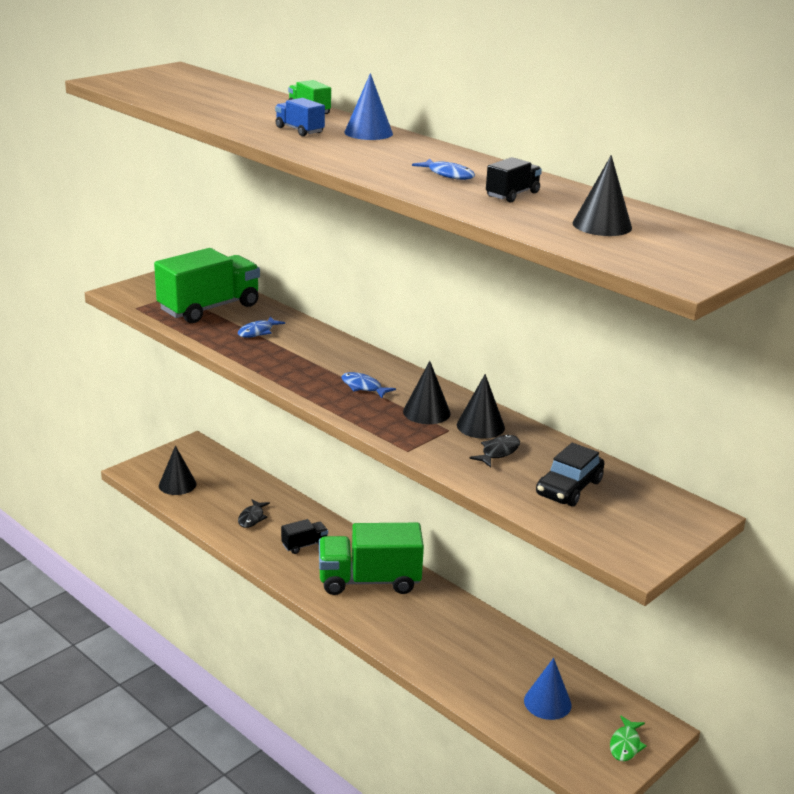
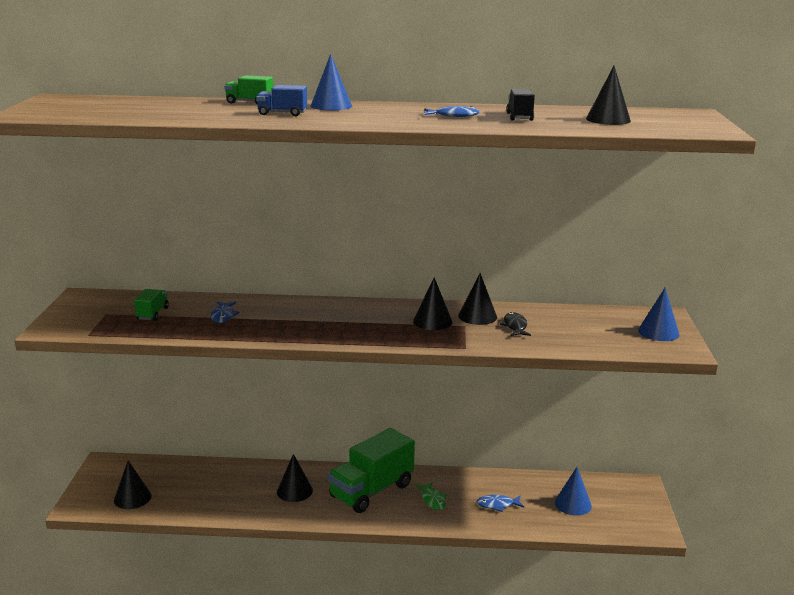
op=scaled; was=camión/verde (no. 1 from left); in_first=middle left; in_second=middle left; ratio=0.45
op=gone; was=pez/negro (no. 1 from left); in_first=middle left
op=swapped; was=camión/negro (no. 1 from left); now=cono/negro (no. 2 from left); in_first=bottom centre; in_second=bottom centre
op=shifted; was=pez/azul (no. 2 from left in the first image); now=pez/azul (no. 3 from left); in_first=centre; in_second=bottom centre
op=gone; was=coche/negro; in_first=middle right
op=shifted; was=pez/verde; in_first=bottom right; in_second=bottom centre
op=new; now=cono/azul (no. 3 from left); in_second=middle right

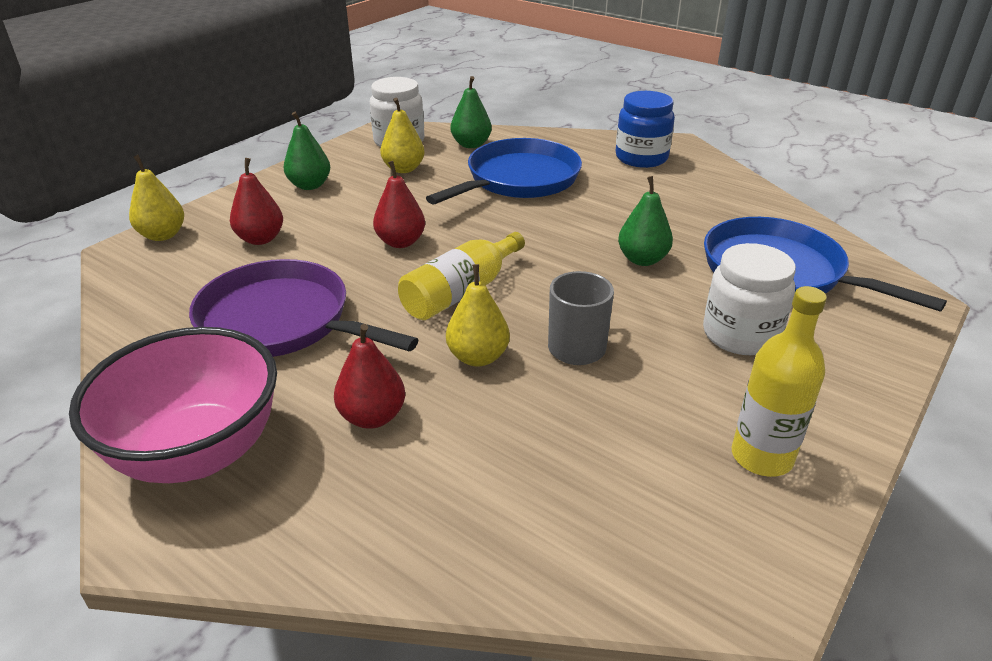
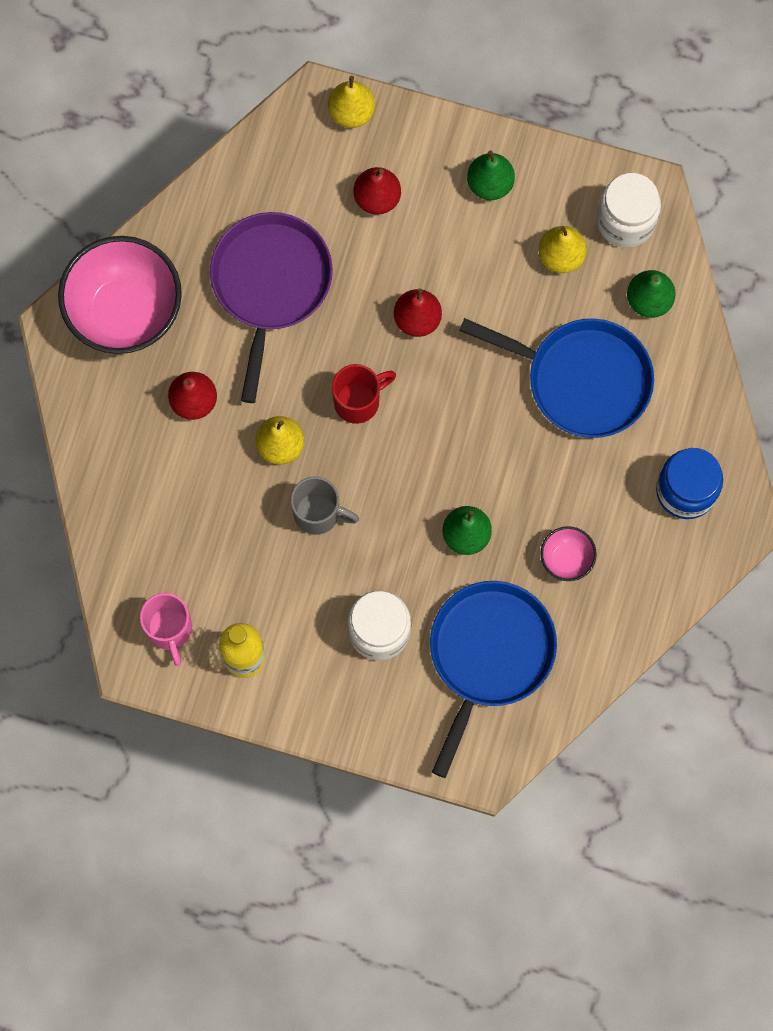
op=swapped; was=botella/amarillo (no. 1 from left); now=taza/rojo; in_first=centre; in_second=centre
op=new; now=taza/rosa; in_second=middle left
op=new; now=cuenco/rosa (no. 2 from left); in_second=middle right

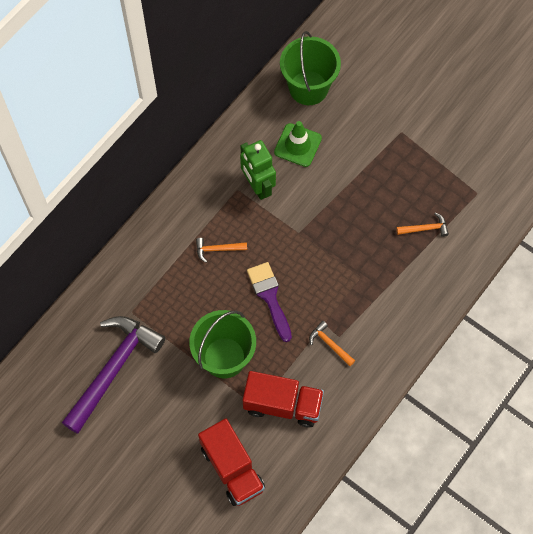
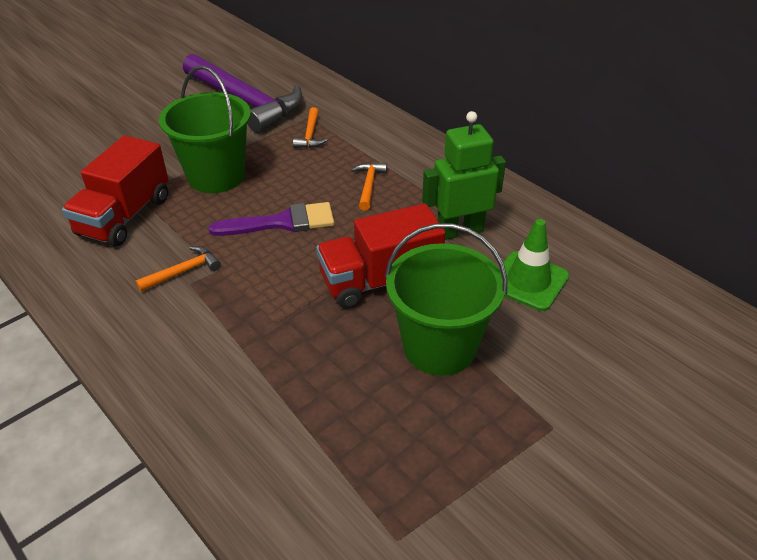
op=shifted; was=camión/rojo (no. 1 from left in the first image); now=camión/rojo (no. 2 from left); in_first=bottom centre; in_second=centre
op=shifted; was=balde/verde (no. 2 from left); in_first=top centre; in_second=centre
op=shifted; was=martillo/naranja (no. 3 from left in the first image); now=martillo/naranja (no. 2 from left); in_first=middle right; in_second=top centre

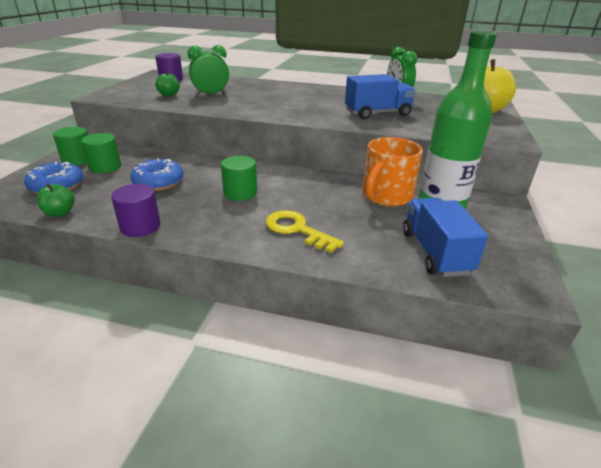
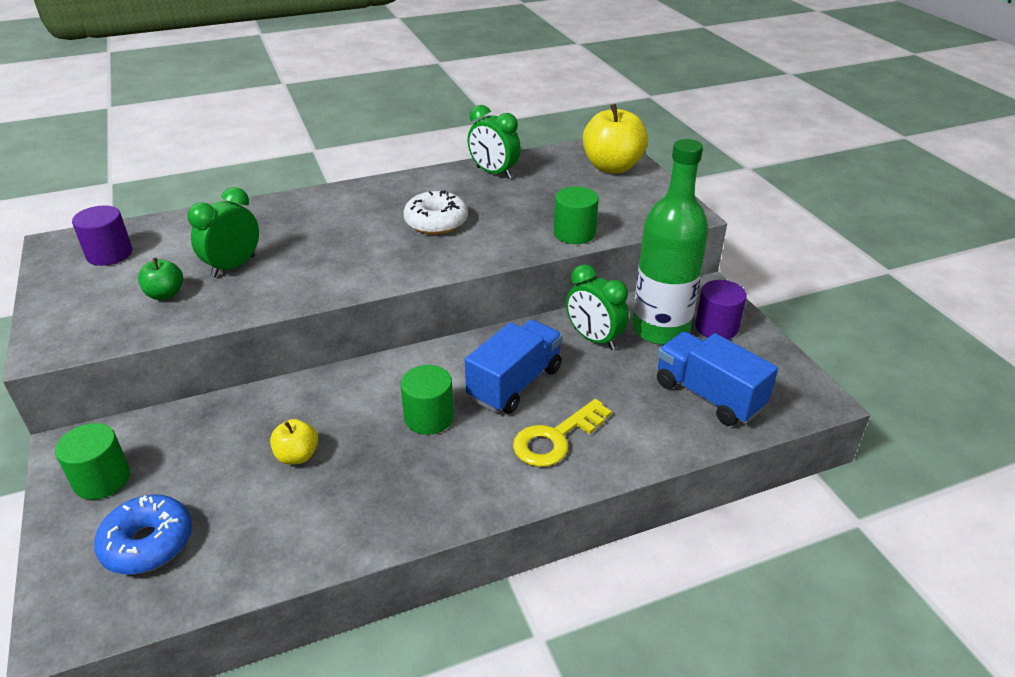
op=gone; was=manzana/verde (no. 1 from left); in_first=middle left
op=shifted; was=cilindro/verde (no. 2 from left in the first image); now=cilindro/verde (no. 3 from left); in_first=top left; in_second=top centre
op=shifted; was=cilindro/morado (no. 1 from left in the first image); now=cilindro/morado (no. 2 from left); in_first=middle left; in_second=middle right
op=swapped; was=rosquilla/azul (no. 2 from left); now=manzana/amarillo (no. 1 from left); in_first=middle left; in_second=middle left
op=rotated; was=llave/amarillo; in_first=centre; in_second=centre; clockwise=-45
op=shifted; was=camión/azul (no. 1 from left); in_first=top centre; in_second=centre
op=swapped; was=taza/naranja; now=despertador/verde (no. 3 from left); in_first=centre; in_second=centre
op=new; now=rosquilla/blanco; in_second=top centre

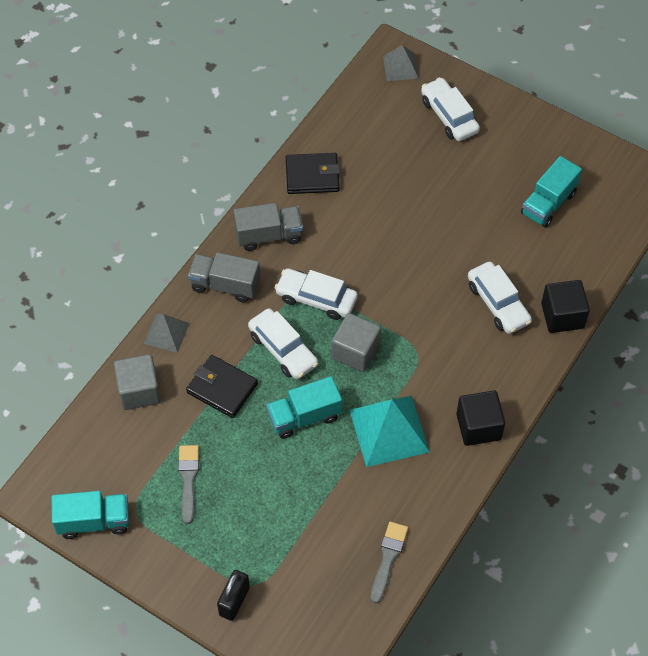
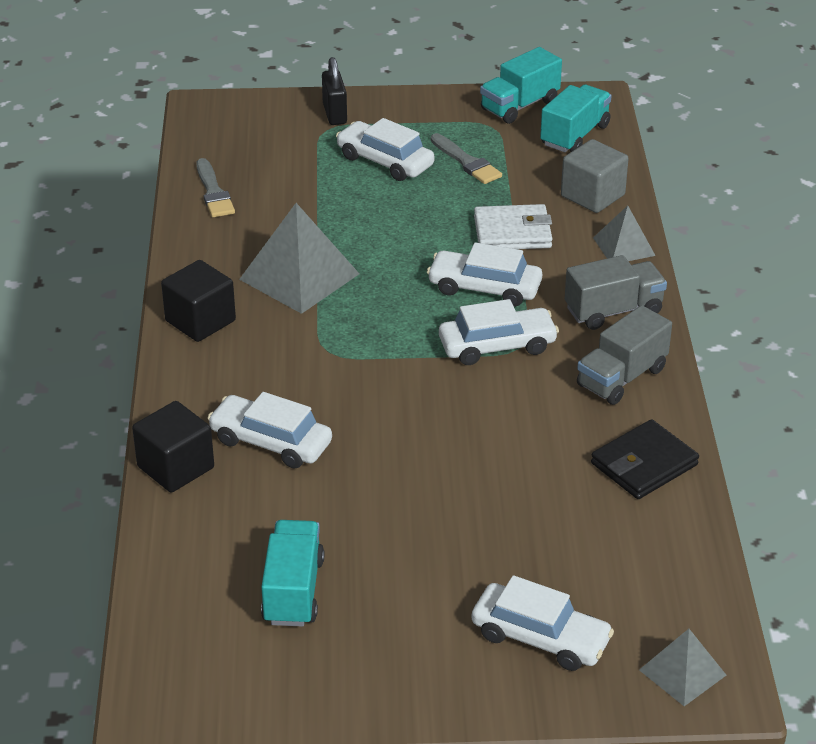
op=repainted; was=cartera/negro (no. 1 from left); now=cartera/blanco; in_first=centre; in_second=top centre
op=shifted; was=camión/turquesa (no. 2 from left in the first image); now=camión/turquesa (no. 3 from left); in_first=centre; in_second=top right
op=gone; was=cubo/gris (no. 2 from left); in_first=centre
op=repainted; was=pirámide/turquesa; now=pirámide/gris (no. 1 from left); in_first=centre; in_second=centre
op=new; now=coche/blanco (no. 2 from left); in_second=top centre

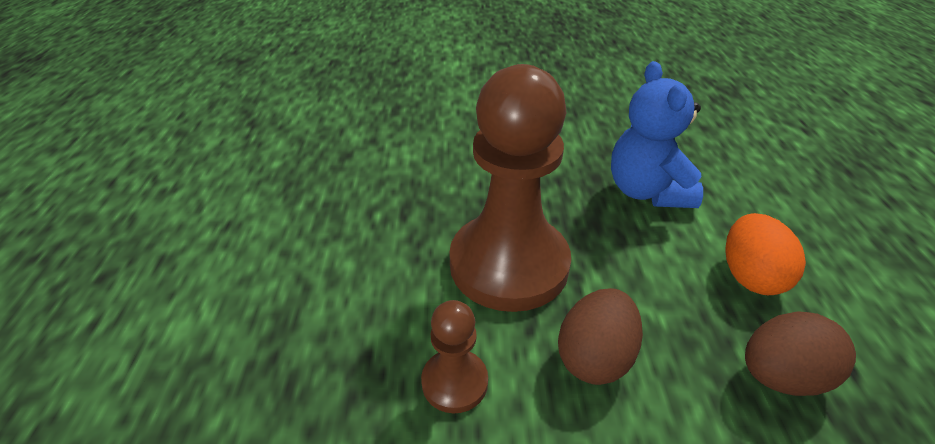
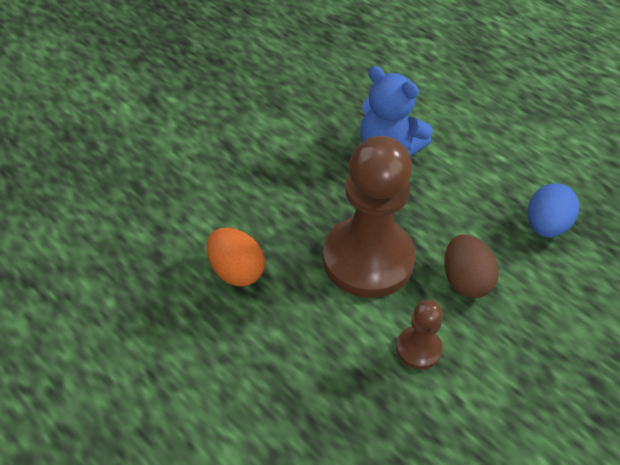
op=shifted; was=huevo/naranja; in_first=middle right; in_second=centre
op=repainted; was=huevo/marrón (no. 2 from left); now=huevo/azul; in_first=bottom right; in_second=middle right

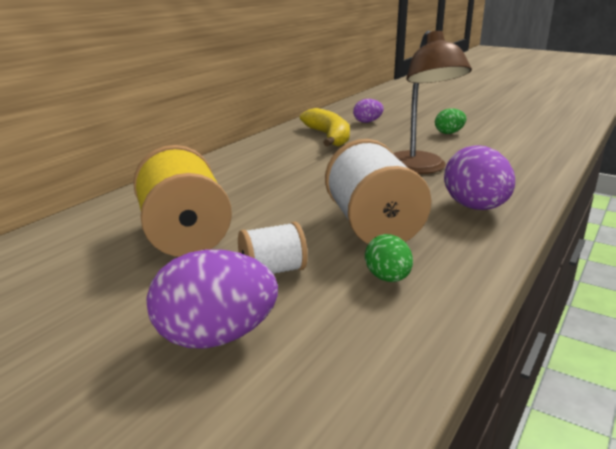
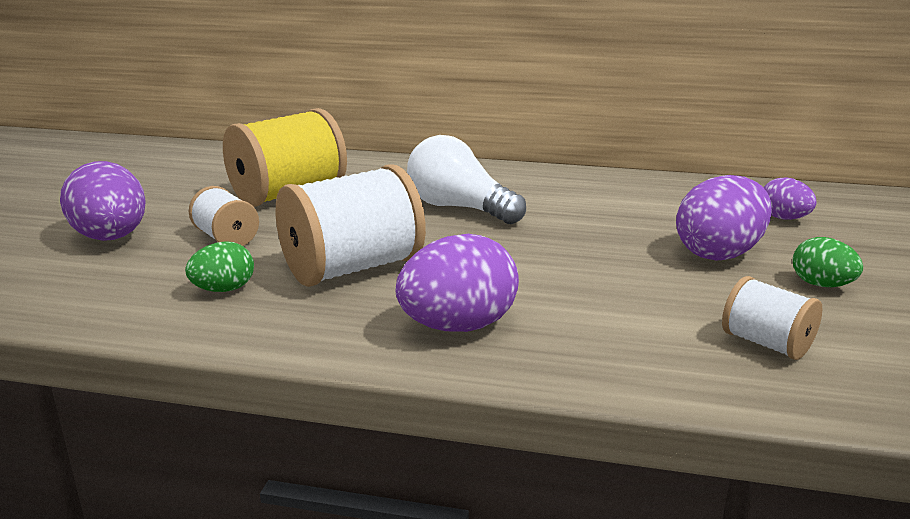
op=gone; was=plátano/amarillo; in_first=top centre
op=gone; was=lámpara/marrón; in_first=top right
op=new; now=bombilla/blanco; in_second=centre
op=new; now=huevo/morado (no. 3 from left); in_second=middle right
op=new; now=carrete/blanco (no. 3 from left); in_second=middle right

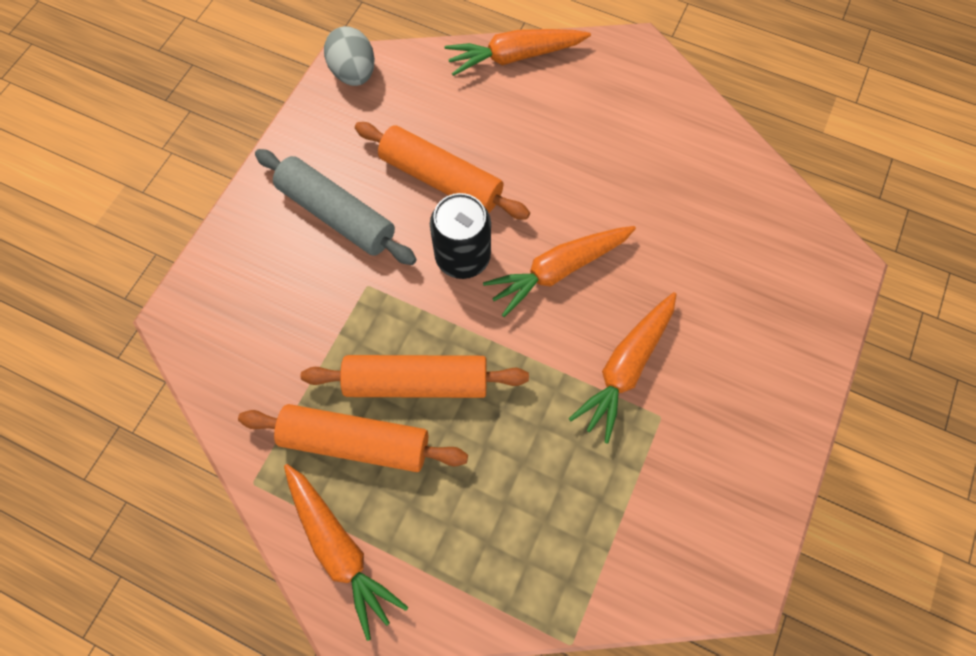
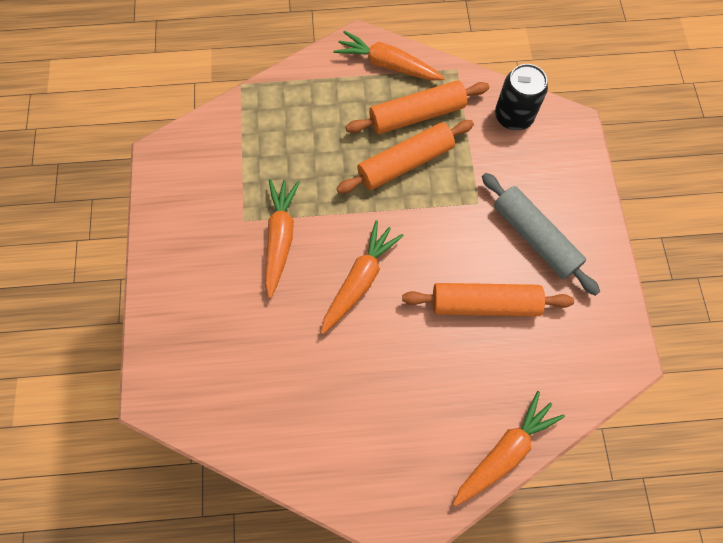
op=rotated; was=rodillo/gris; in_first=top centre; in_second=middle right; clockwise=45
op=gone; was=huevo/gris; in_first=top centre
op=shifted; was=lata/negro; in_first=centre; in_second=top right

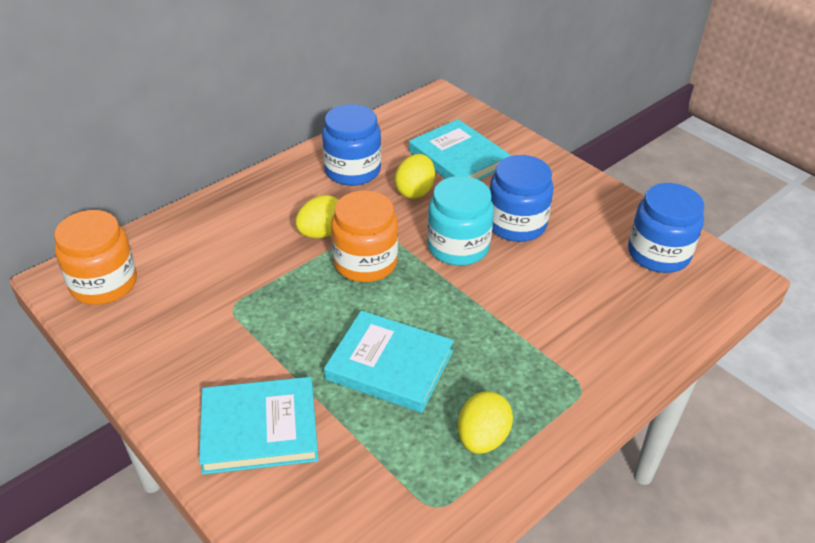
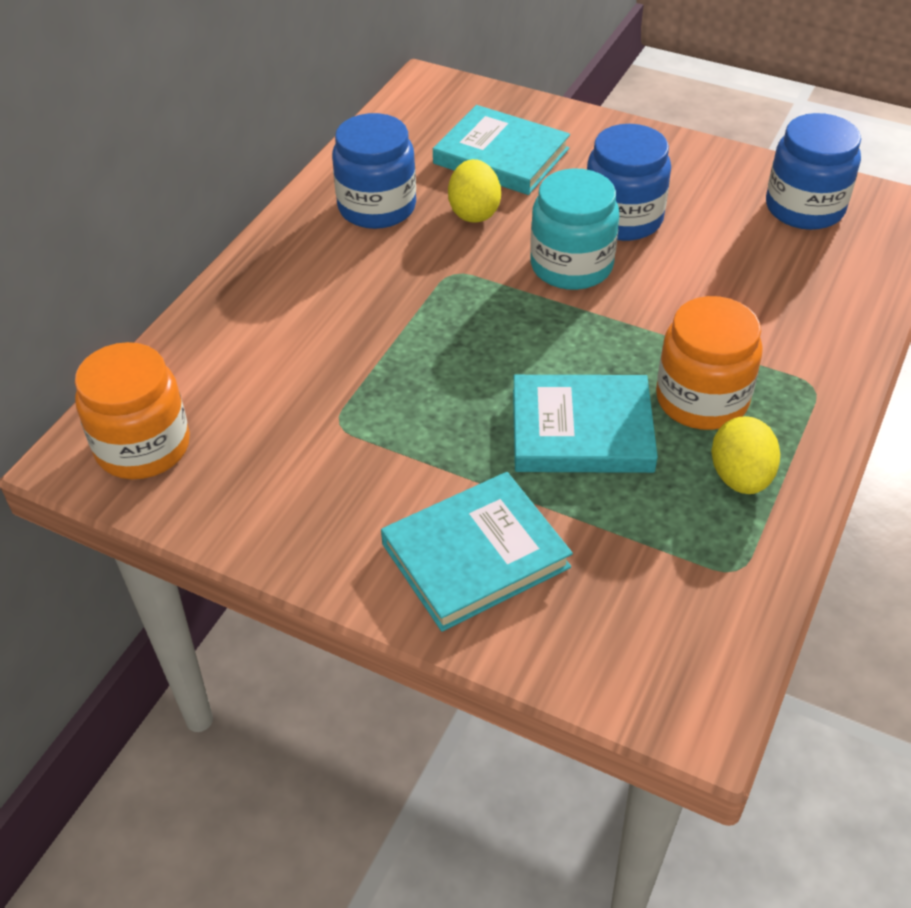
op=gone; was=huevo/amarillo (no. 1 from left); in_first=centre
op=shifted; was=tarro/naranja (no. 2 from left); in_first=centre; in_second=middle right

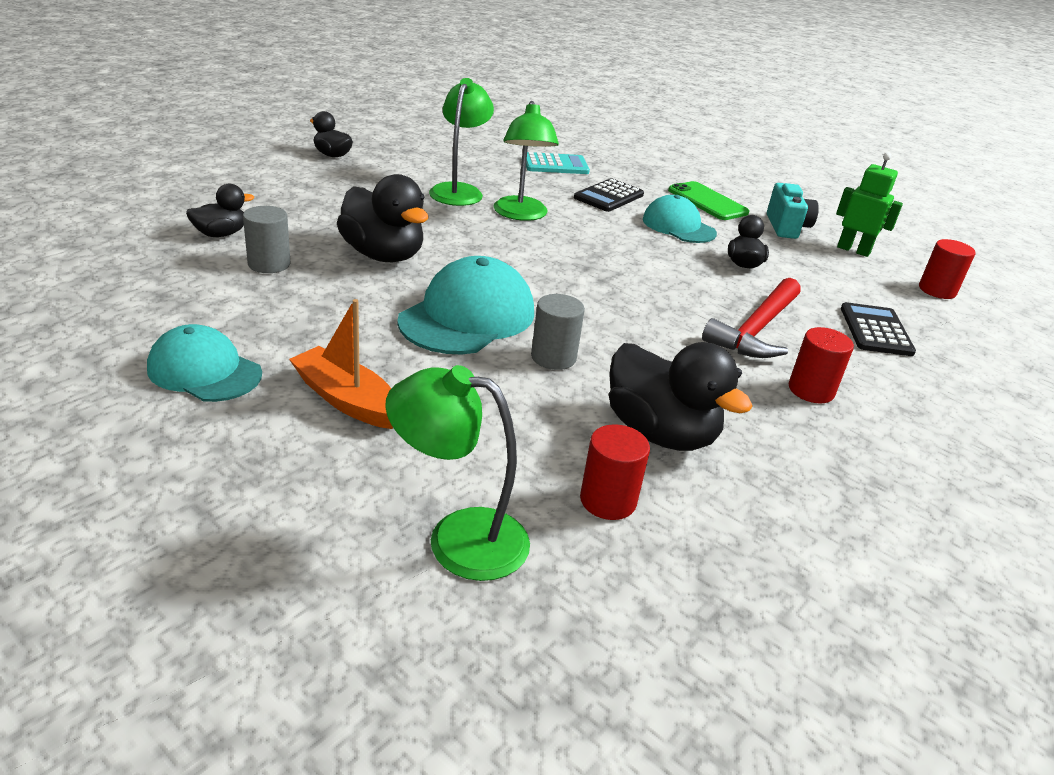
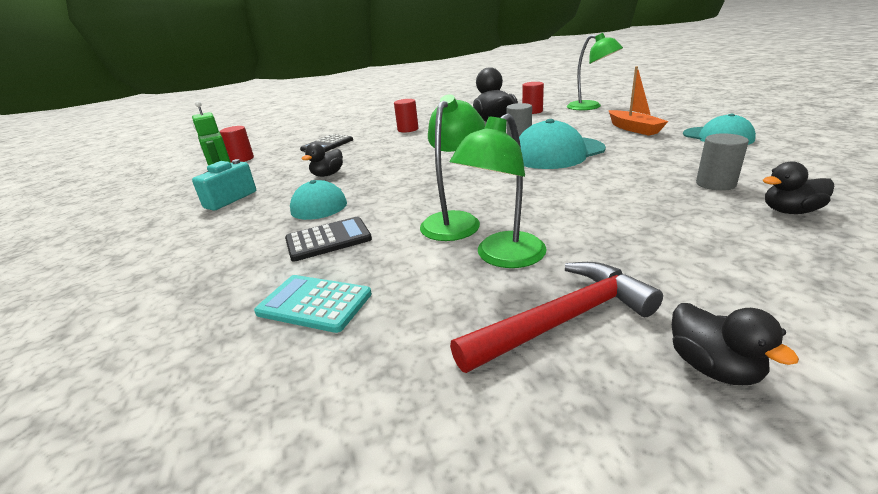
op=gone; was=pato/negro (no. 3 from left); in_first=top centre
op=gone; was=móvil/verde; in_first=top right
op=shifted; was=martillo/rojo; in_first=middle right; in_second=centre

